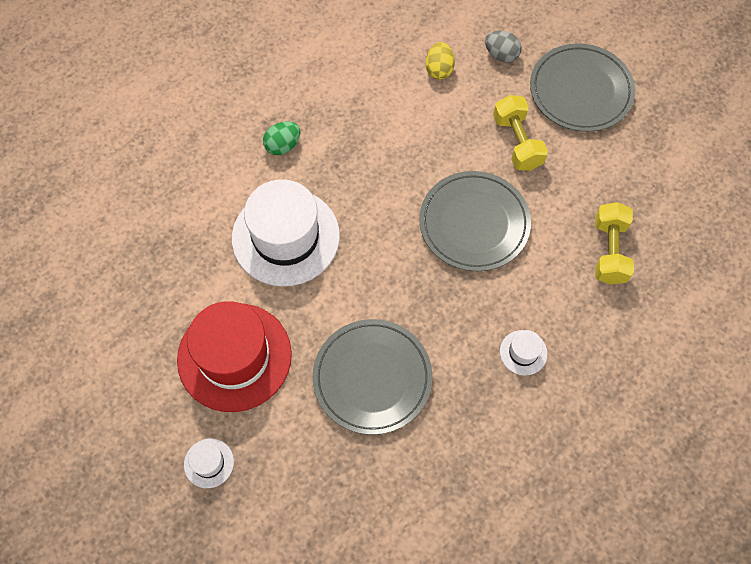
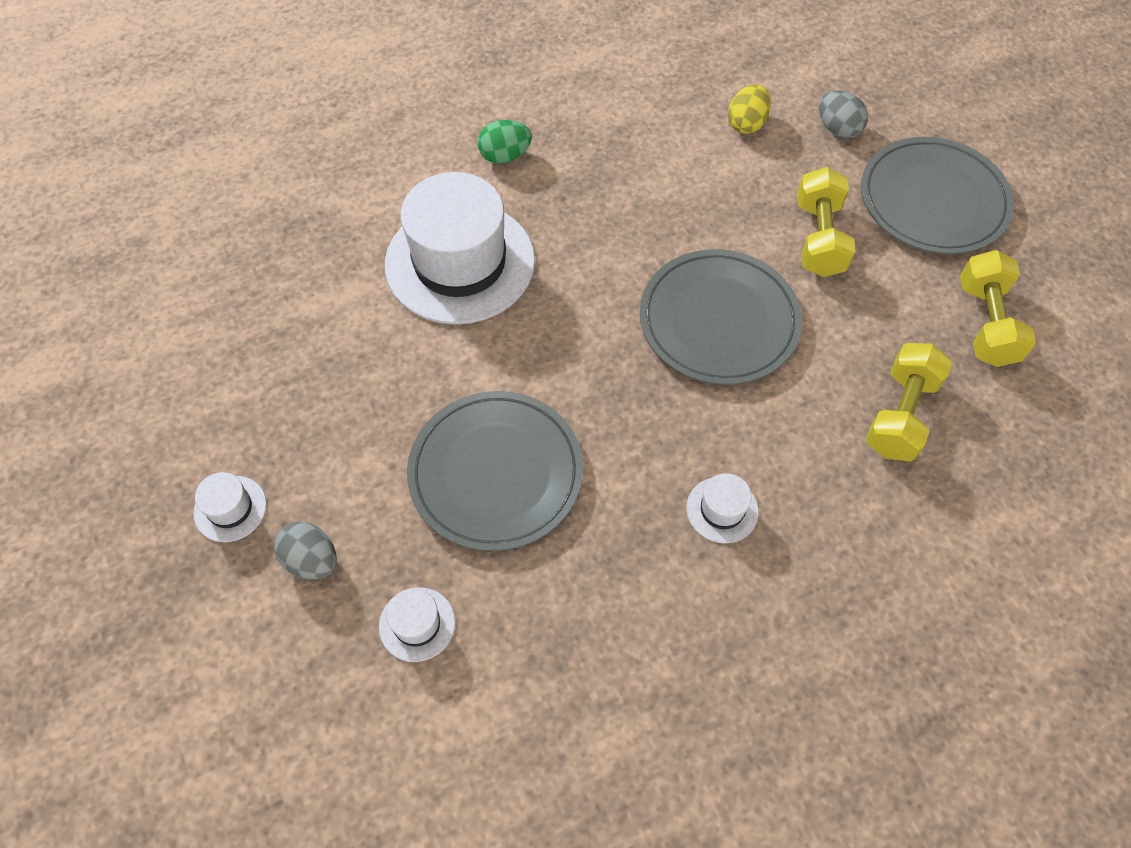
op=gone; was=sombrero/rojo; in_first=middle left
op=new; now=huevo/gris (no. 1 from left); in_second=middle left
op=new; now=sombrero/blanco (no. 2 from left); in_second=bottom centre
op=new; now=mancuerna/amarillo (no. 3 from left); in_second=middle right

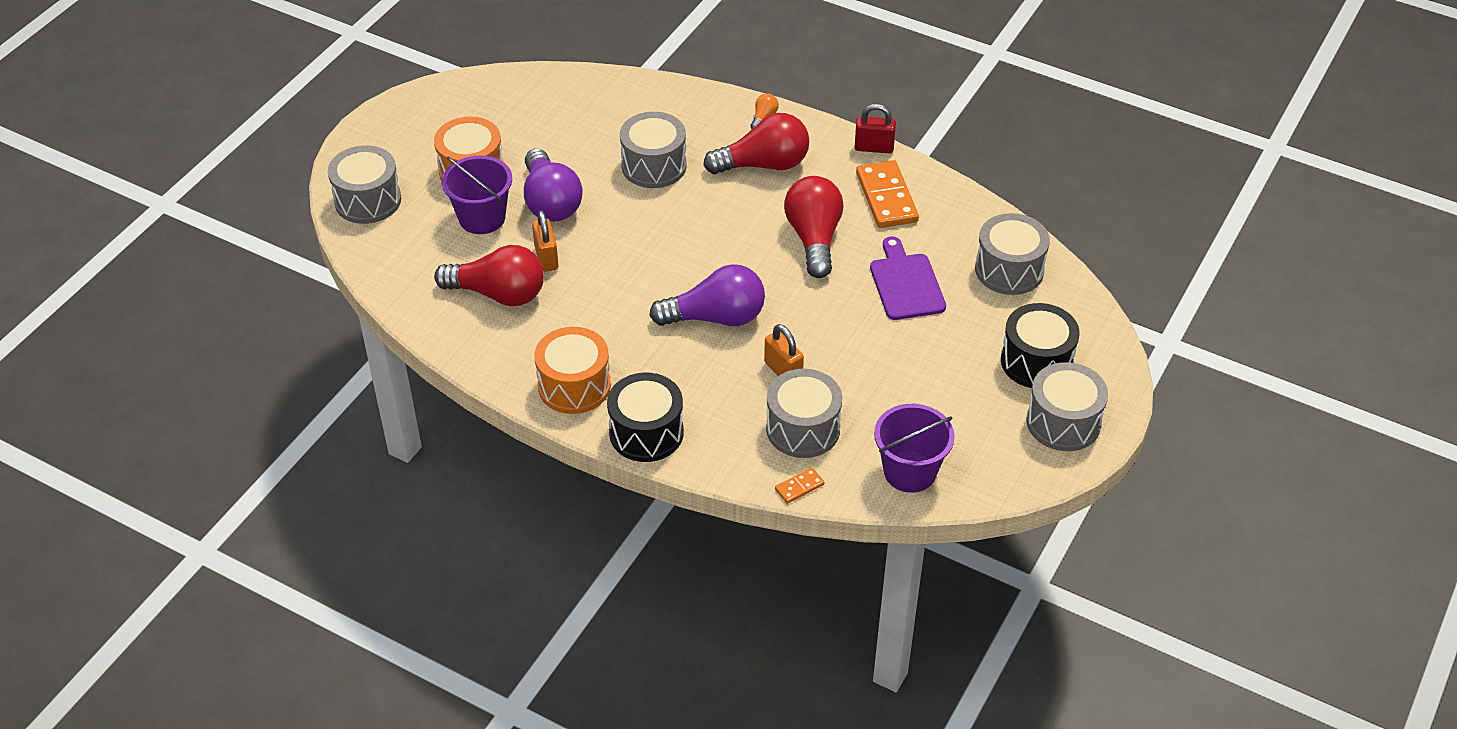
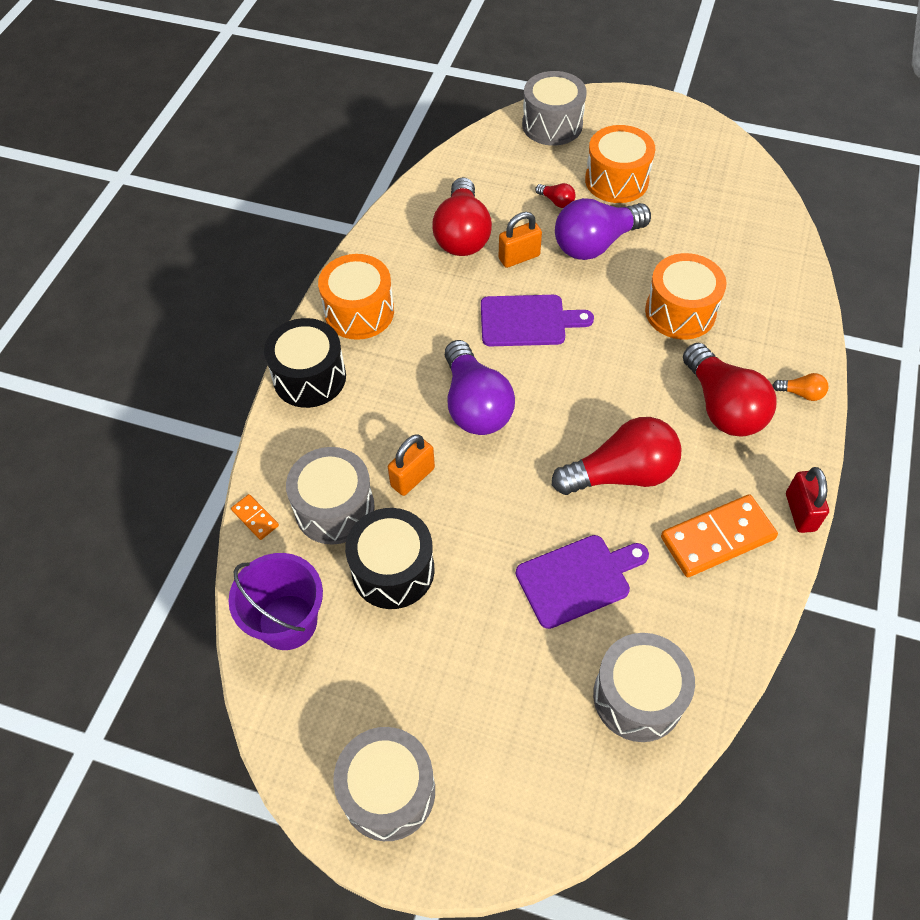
op=swapped; was=balde/morado (no. 1 from left); now=bombilla/rojo (no. 2 from left); in_first=top left; in_second=top centre
op=repainted; was=tambor/gris (no. 2 from left); now=tambor/naranja (no. 3 from left); in_first=top centre; in_second=top right
op=shifted; was=tambor/negro (no. 2 from left); in_first=middle right; in_second=centre
op=new; now=tabla de cortar/morado (no. 1 from left); in_second=centre

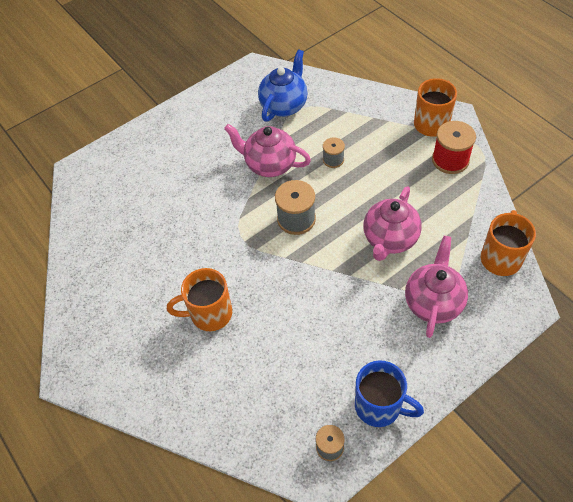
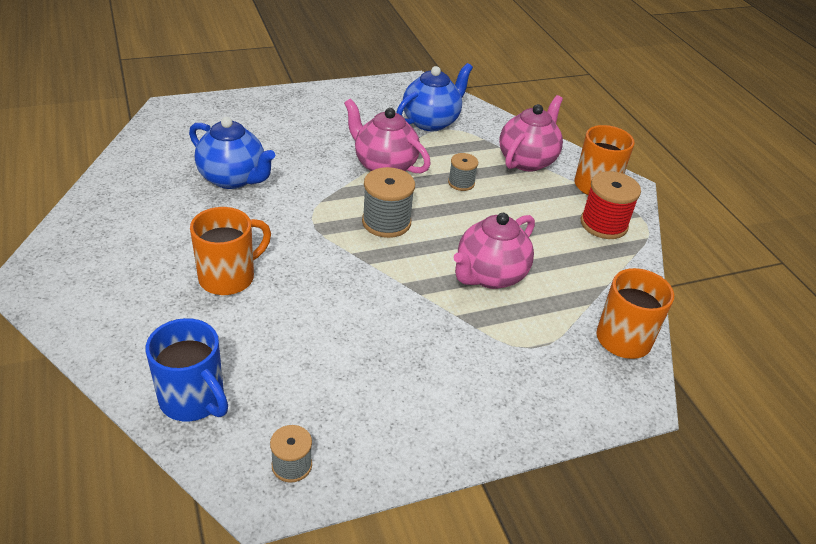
op=rotated; was=taza/naranja (no. 1 from left); in_first=centre; in_second=middle left; clockwise=135
op=shifted; was=taza/azul; in_first=bottom right; in_second=bottom left
op=shifted; was=tetera/rosa (no. 3 from left); in_first=middle right; in_second=top centre
op=new; now=tetera/azul (no. 1 from left); in_second=top left

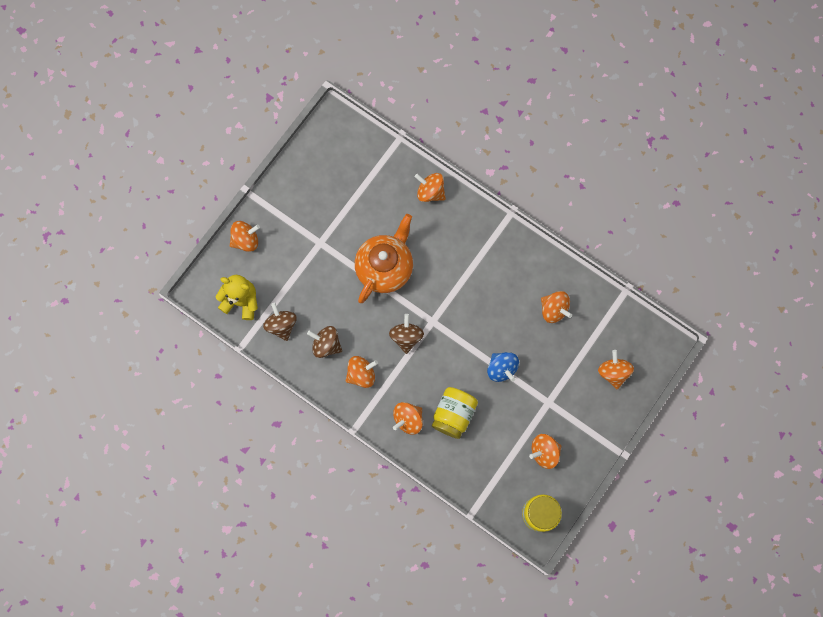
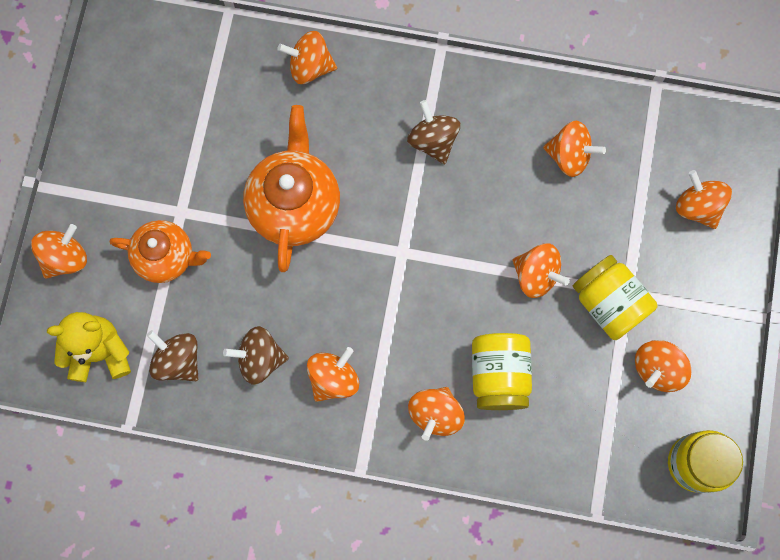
op=shifted; was=peonza/marrón (no. 3 from left); in_first=centre; in_second=top centre
op=repainted; was=peonza/azul; now=peonza/naranja (no. 5 from left); in_first=centre; in_second=middle right
op=new; now=tetera/naranja (no. 1 from left); in_second=middle left
op=new; now=tarro/amarillo (no. 2 from left); in_second=middle right

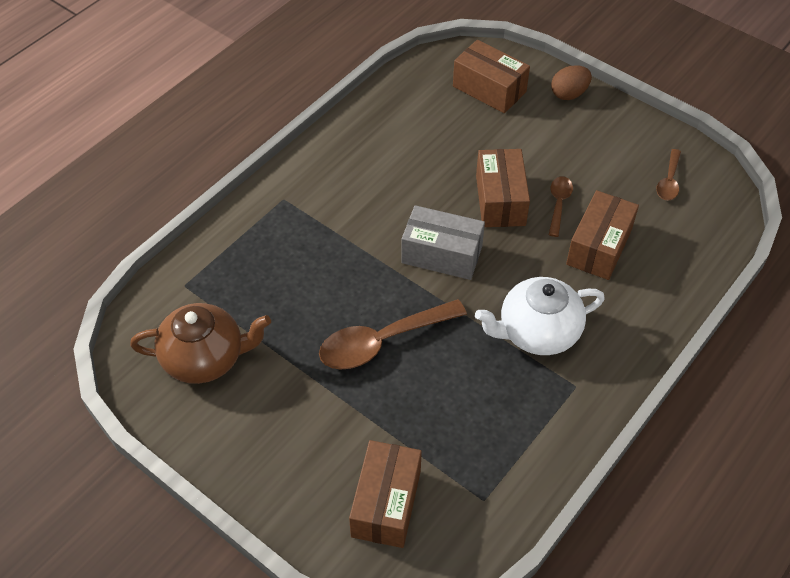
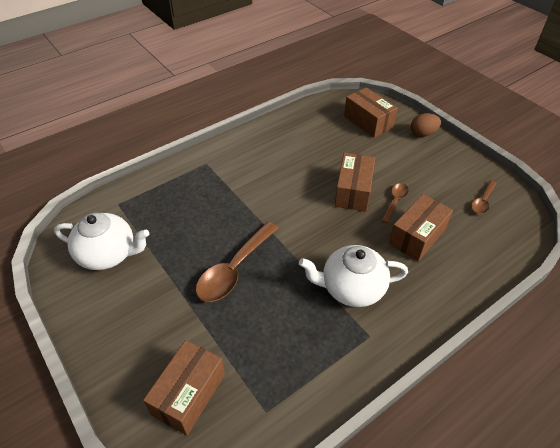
op=repainted; was=tetera/marrón; now=tetera/blanco (no. 1 from left); in_first=middle left; in_second=middle left
op=rotated; was=cuchara/marrón (no. 1 from left); in_first=centre; in_second=centre; clockwise=-45
op=gone; was=caja/gris; in_first=centre

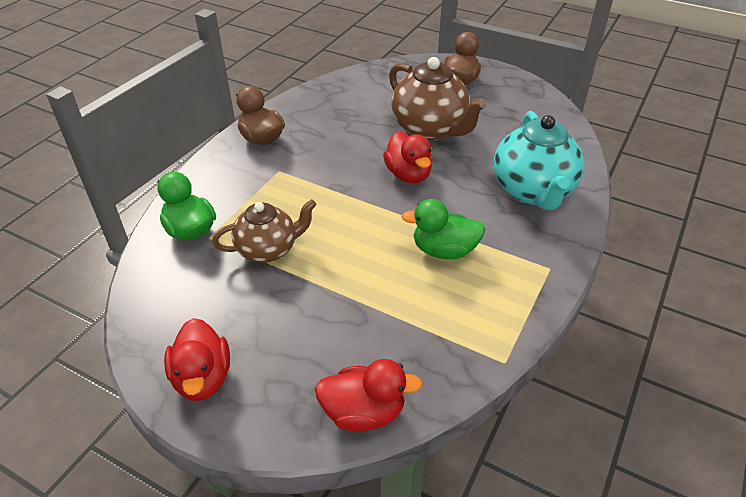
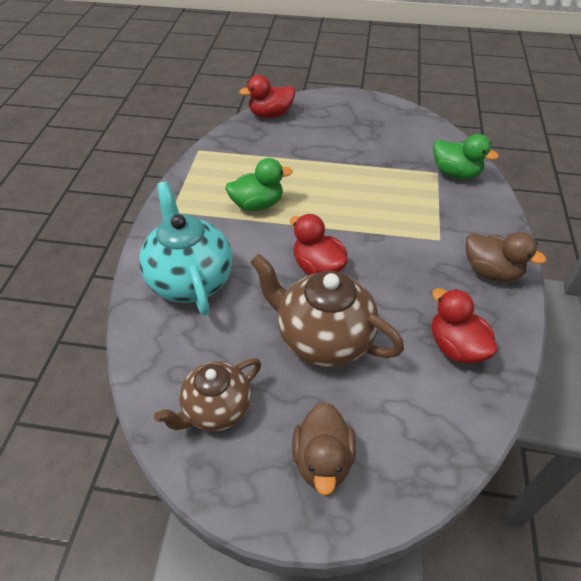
op=shifted; was=pato/rojo (no. 1 from left in the first image); now=pato/rojo (no. 3 from left); in_first=bottom left; in_second=middle right
op=shifted; was=tetera/marrón (no. 1 from left); in_first=centre; in_second=bottom centre

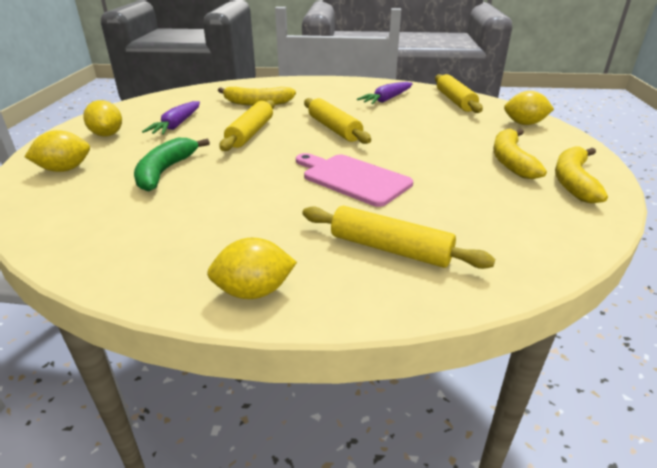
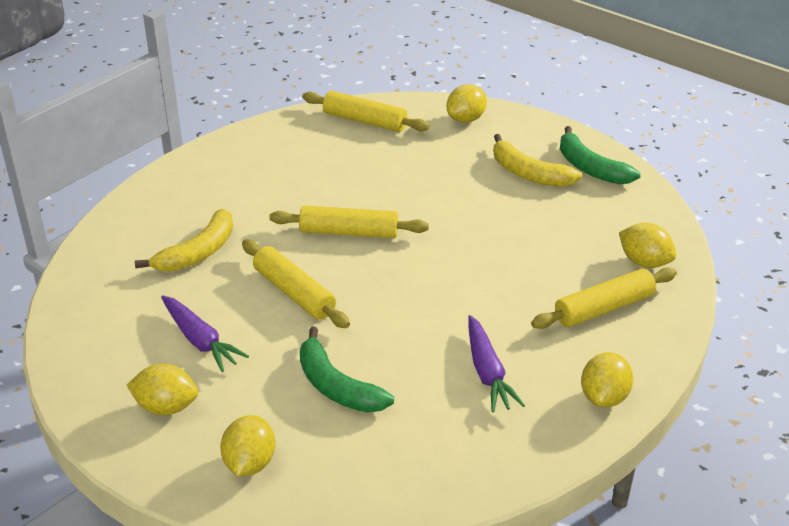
op=gone; was=tabla de cortar/rosa; in_first=centre
op=shifted; was=zanahoria/morado (no. 2 from left); in_first=top centre; in_second=bottom centre
op=repainted; was=plátano/amarillo (no. 3 from left); now=plátano/verde (no. 2 from left); in_first=middle right; in_second=top right
op=new; now=limón/amarillo (no. 5 from left); in_second=middle right

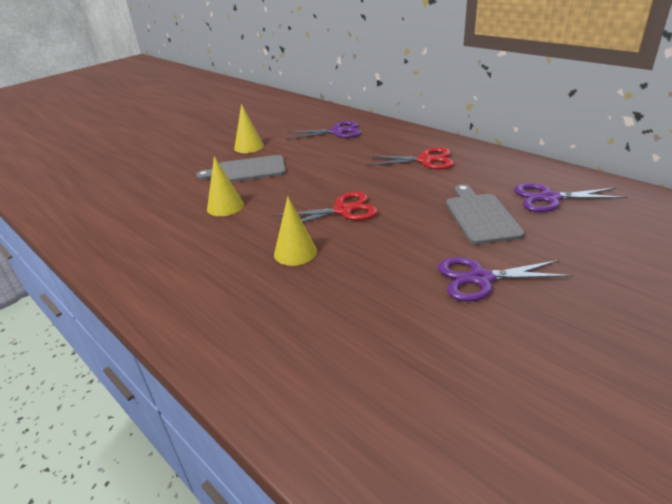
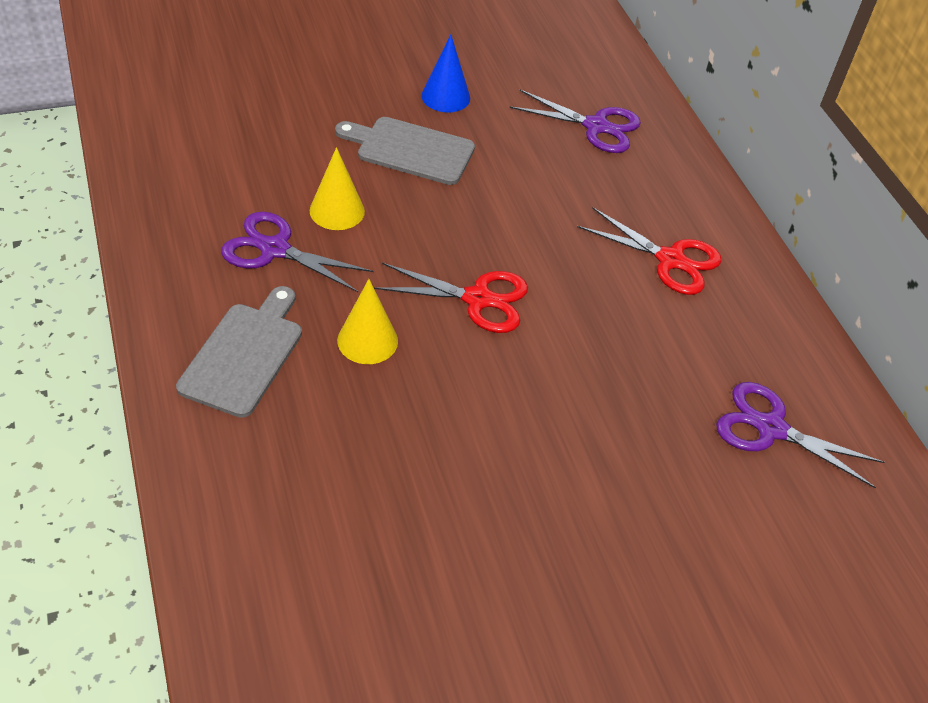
op=repainted; was=cono/amarillo (no. 2 from left); now=cono/azul; in_first=top centre; in_second=top centre
op=shifted; was=tijeras/morado (no. 2 from left in the first image); now=tijeras/morado (no. 1 from left); in_first=middle right; in_second=middle left
op=shifted; was=tabla de cortar/gris (no. 2 from left in the first image); now=tabla de cortar/gris (no. 1 from left); in_first=middle right; in_second=middle left

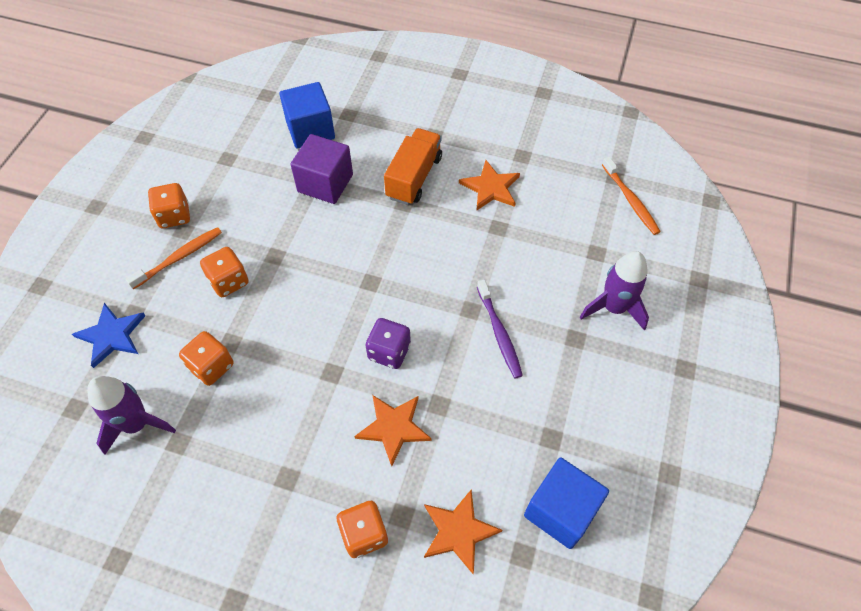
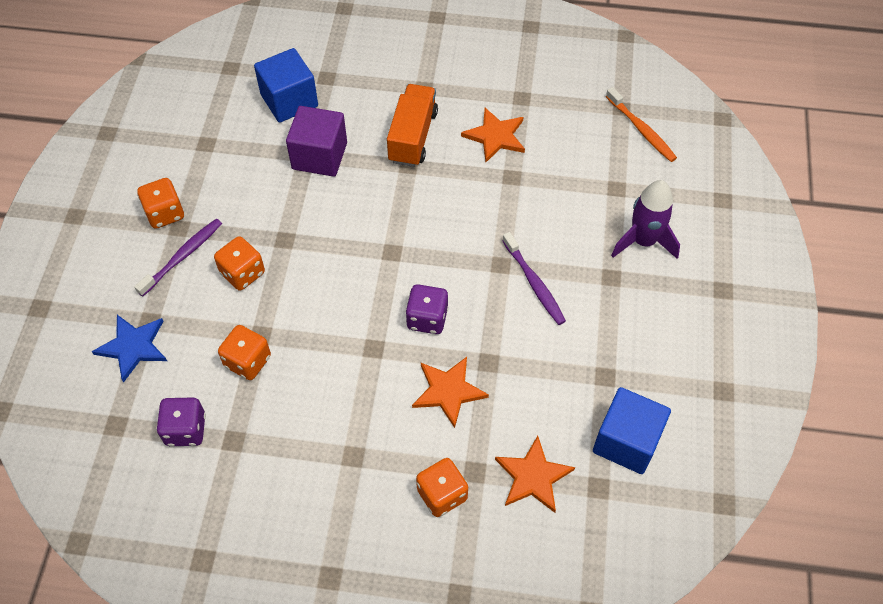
op=swapped; was=cohete/morado (no. 1 from left); now=dado/morado (no. 1 from left); in_first=bottom left; in_second=bottom left
op=repainted; was=cepillo de dientes/naranja (no. 1 from left); now=cepillo de dientes/morado (no. 1 from left); in_first=middle left; in_second=middle left

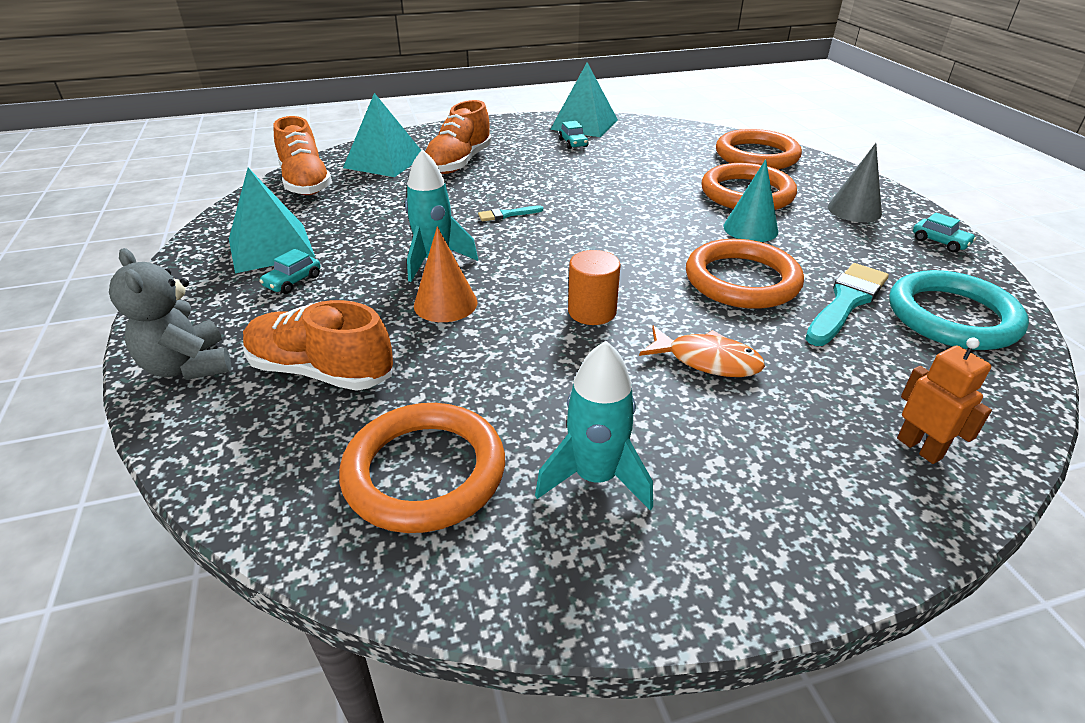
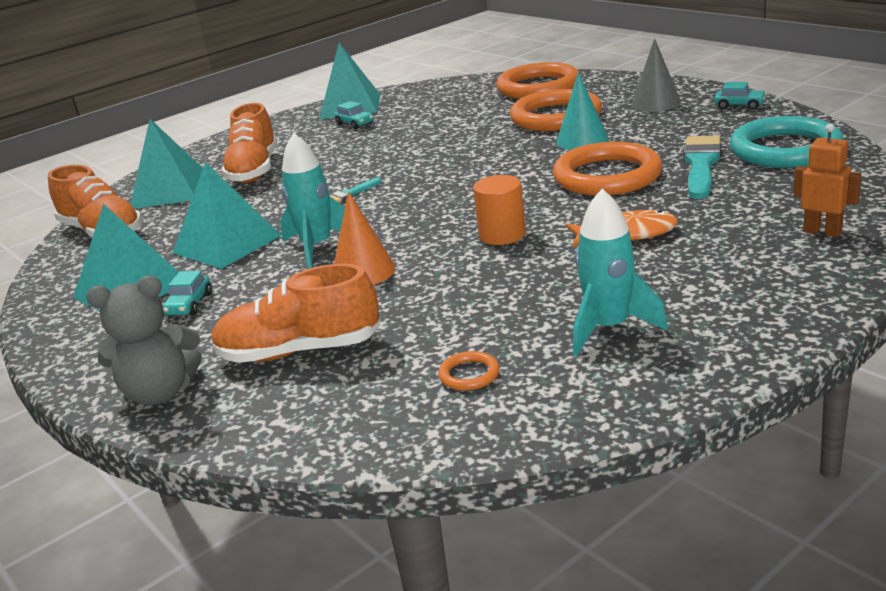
op=rotated; was=osito/gris; in_first=middle left; in_second=middle left; clockwise=-45
op=scaled; was=anillo/naranja (no. 1 from left); in_first=centre; in_second=centre; ratio=0.41
op=new; now=pirámide/turquesa (no. 3 from left); in_second=middle left

